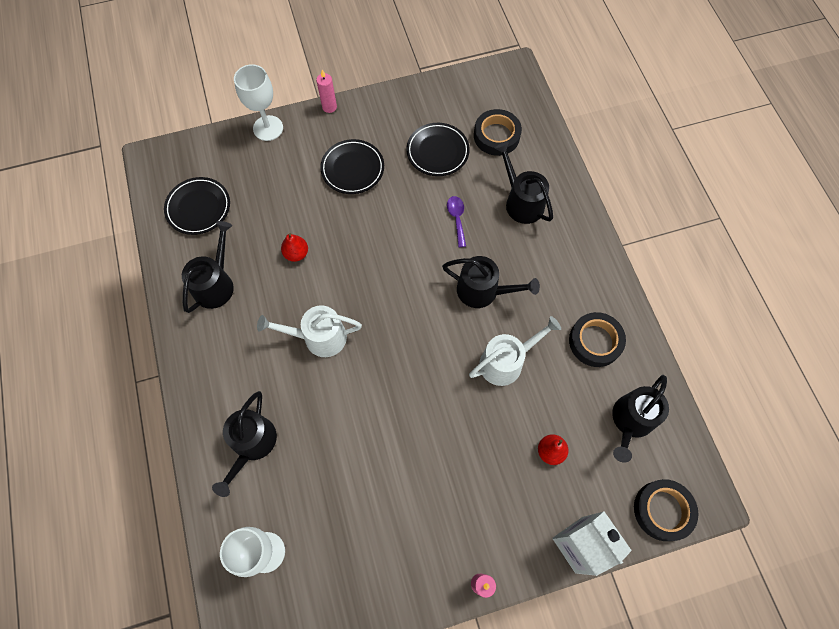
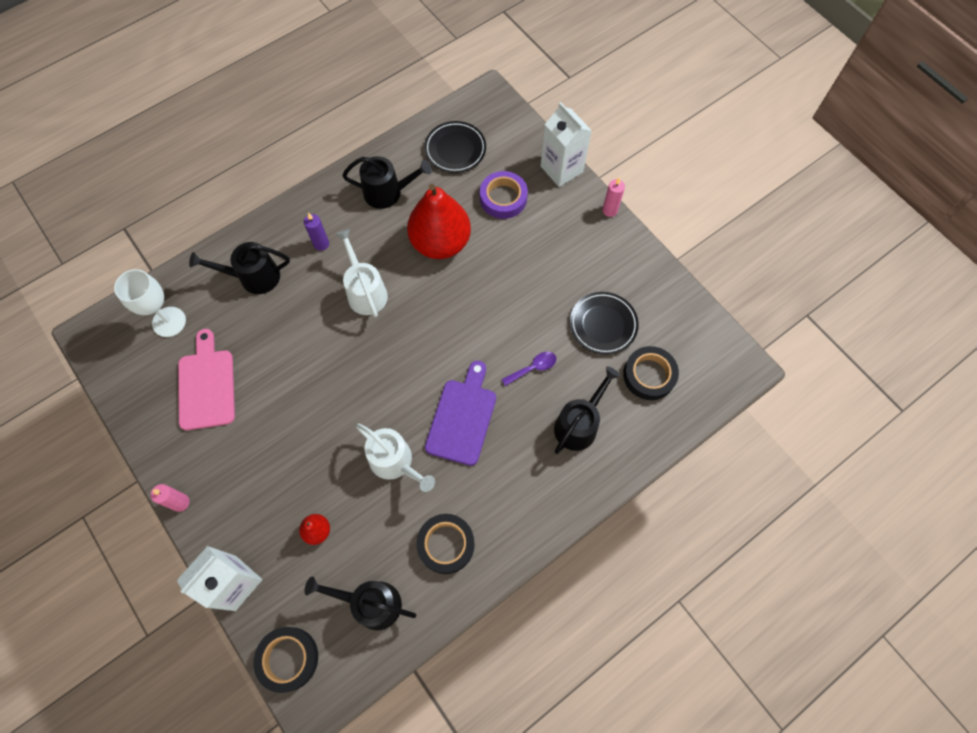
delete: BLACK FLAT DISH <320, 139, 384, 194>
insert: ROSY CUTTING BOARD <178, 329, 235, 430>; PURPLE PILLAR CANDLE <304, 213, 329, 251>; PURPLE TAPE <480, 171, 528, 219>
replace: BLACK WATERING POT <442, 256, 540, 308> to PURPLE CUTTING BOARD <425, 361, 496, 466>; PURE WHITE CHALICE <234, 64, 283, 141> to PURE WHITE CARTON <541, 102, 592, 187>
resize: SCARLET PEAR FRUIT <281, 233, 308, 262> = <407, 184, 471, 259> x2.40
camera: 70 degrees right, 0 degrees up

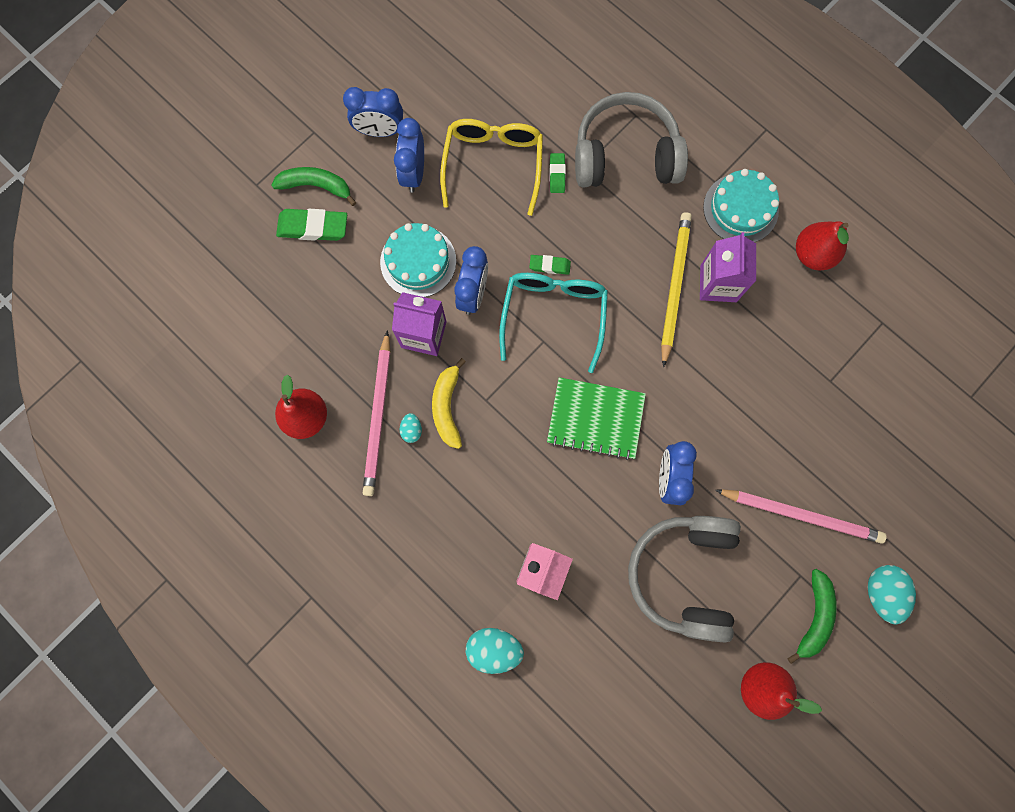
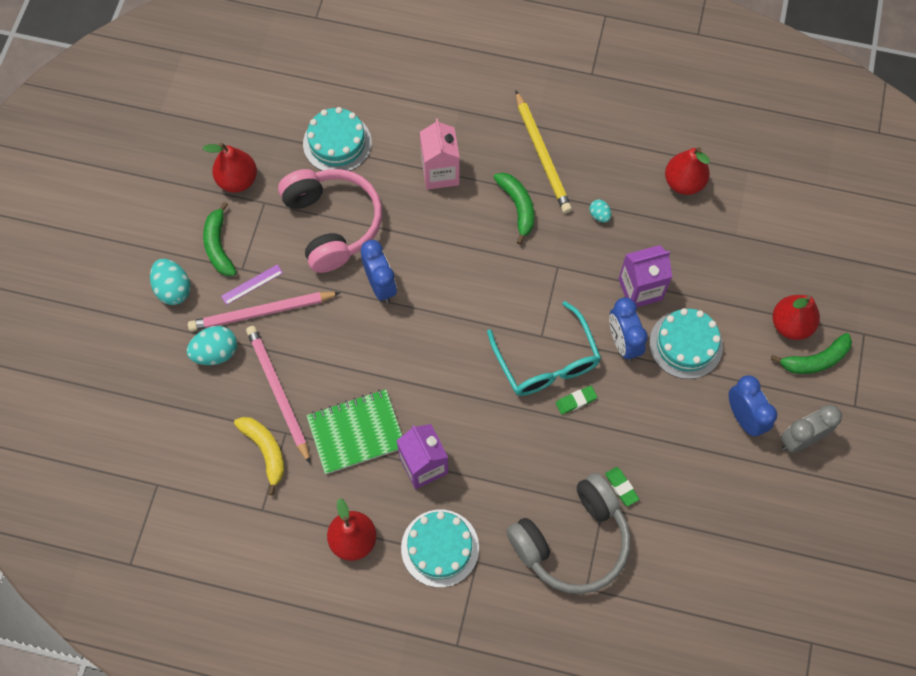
delete: BRIGHT YELLOW GLASSES <440, 119, 543, 216>
insert: PURPLE MEASURING STICK <221, 264, 283, 305>; TEAL CAKE <303, 107, 372, 171>; EMERALD TOY BANANA <494, 173, 534, 245>
move: TEAL EGG SHAPE <466, 628, 524, 674> to <187, 326, 237, 365>; BRIGHT YELLOW TOY BANANA <432, 358, 466, 449> to <234, 417, 284, 496>; ROSY WOODEN PENCIL <363, 330, 390, 496> to <246, 326, 310, 464>; EMERALD NOTEPAD <547, 377, 646, 460> to <306, 389, 402, 474>; BRIGHT YELLOW WOODEN PENCIL <661, 212, 692, 367> to <515, 90, 572, 213>
replace: EMERALD PENCIL ERASER <276, 209, 347, 241> to SCARLET PEAR FRUIT <773, 295, 820, 340>
recolor: GRAY HEADSET <628, 516, 741, 642> to ROSY HEADSET <278, 169, 382, 273>; ROYAL BLUE BEDSIDE CLOCK <343, 87, 403, 137> to GRAY BEDSIDE CLOCK <781, 405, 842, 453>
camera: 150 degrees right, 10 degrees down

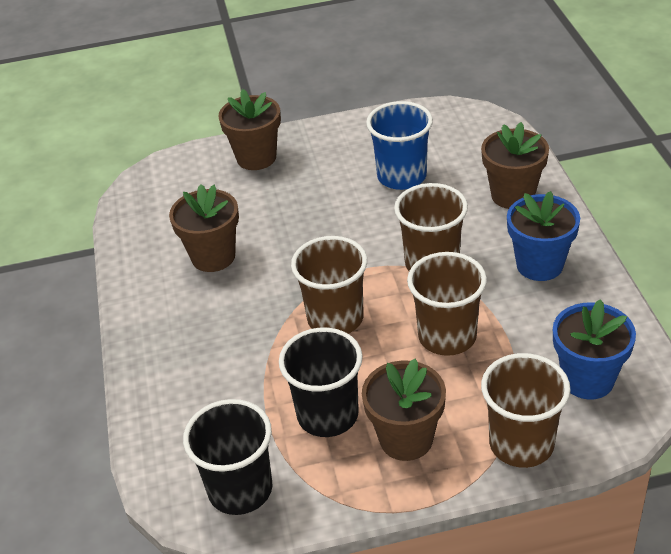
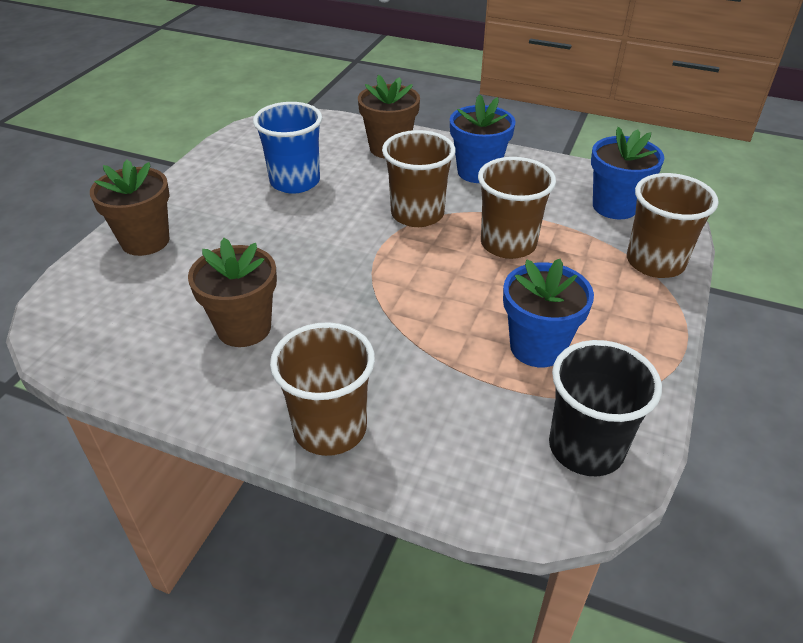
delete: BROWN PLANT POT <362, 359, 446, 461>
move: BROWN CUP <291, 236, 367, 333> to <270, 322, 375, 456>
replace: BLACK CUP <279, 328, 363, 437> to ROYAL BLUE PLANT POT <503, 259, 594, 367>
camera: 60 degrees left, 0 degrees up

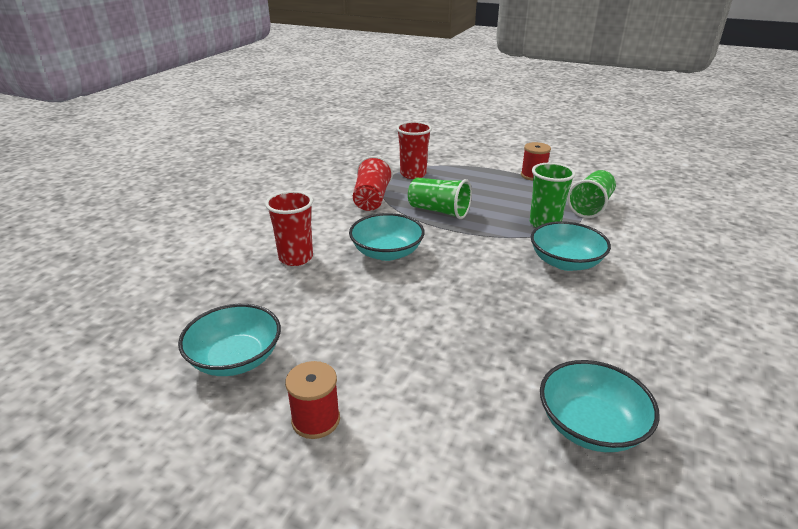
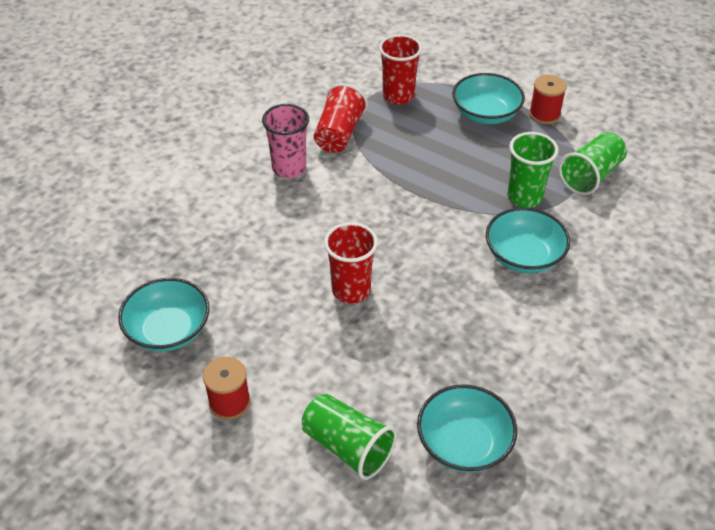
insert: ROSY CUP <262, 104, 309, 178>
move: EMERALD CUP <408, 178, 472, 219> to <302, 394, 397, 480>; SCARLET CUP <265, 191, 313, 266> to <324, 222, 378, 304>; TEAL DEEP DISH <349, 213, 425, 261> to <452, 73, 525, 124>
camera: 10 degrees right, 15 degrees up

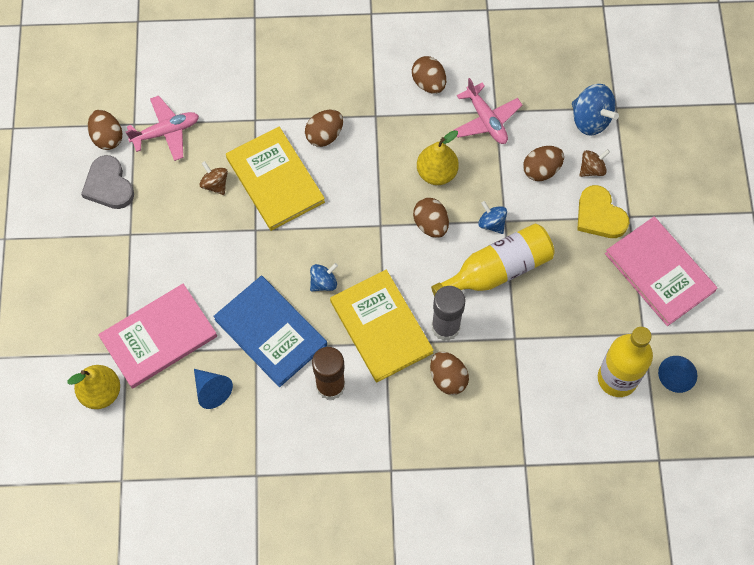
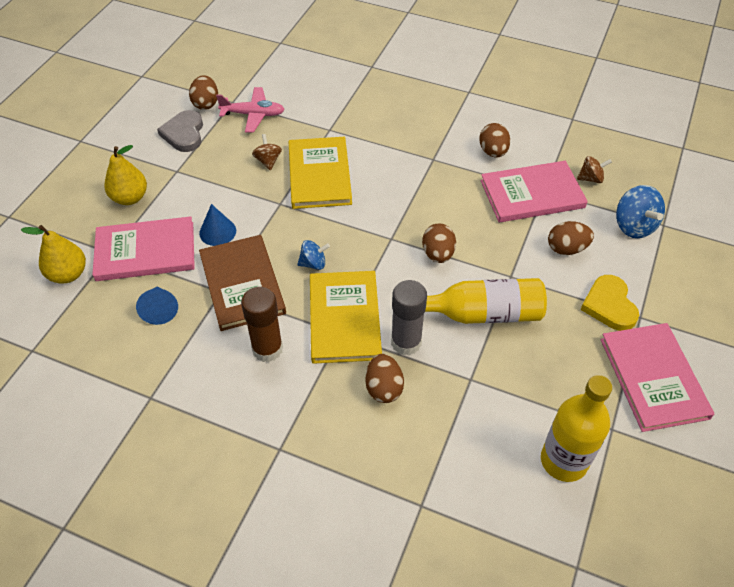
delete: BROWN EGG SHAPE <305, 110, 343, 147>; ROYAL BLUE TOY TOP <478, 201, 507, 234>
move: BRIGHT YELLOW PEAR FRUIT <417, 130, 459, 185> to <104, 145, 147, 205>; ROYAL BLUE SOLID CONE <658, 356, 697, 393> to <199, 204, 236, 246>; BROWN TOY TOP <579, 149, 610, 177> to <577, 156, 612, 183>
replace: ROSY PLANE <453, 78, 522, 144> to ROSY BOOK <480, 161, 588, 222>
recolor: ROYAL BLUE BOOK <213, 276, 327, 387> to BROWN BOOK <199, 235, 286, 331>
camera: 25 degrees right, 15 degrees down

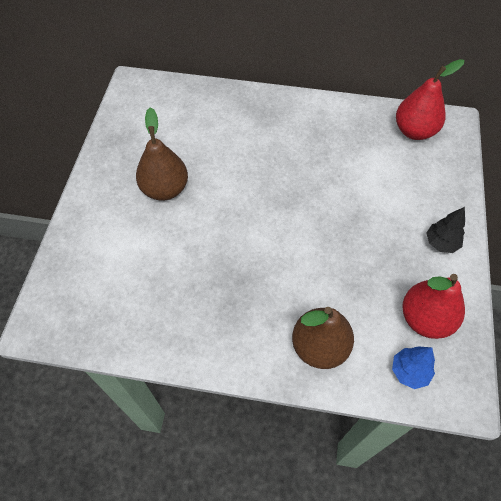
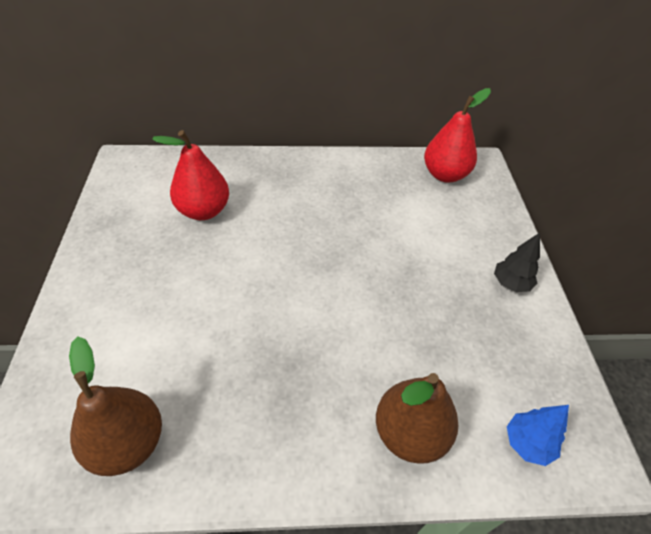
move: BROWN PEAR FRUIT <136, 107, 188, 201> to <69, 336, 162, 476>; SCARLET PEAR FRUIT <402, 274, 465, 339> to <152, 130, 229, 220>
camera: 15 degrees left, 10 degrees down

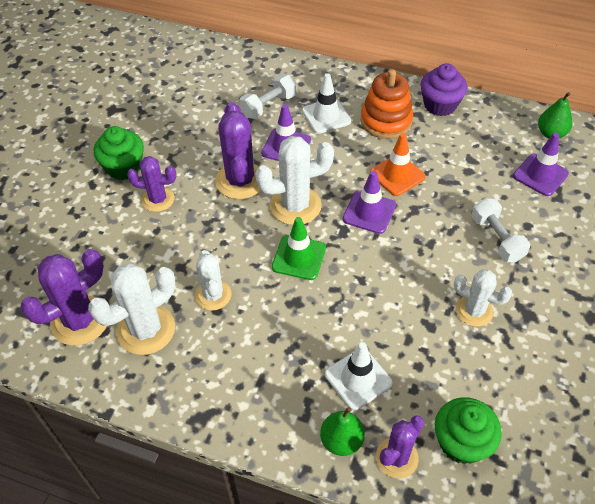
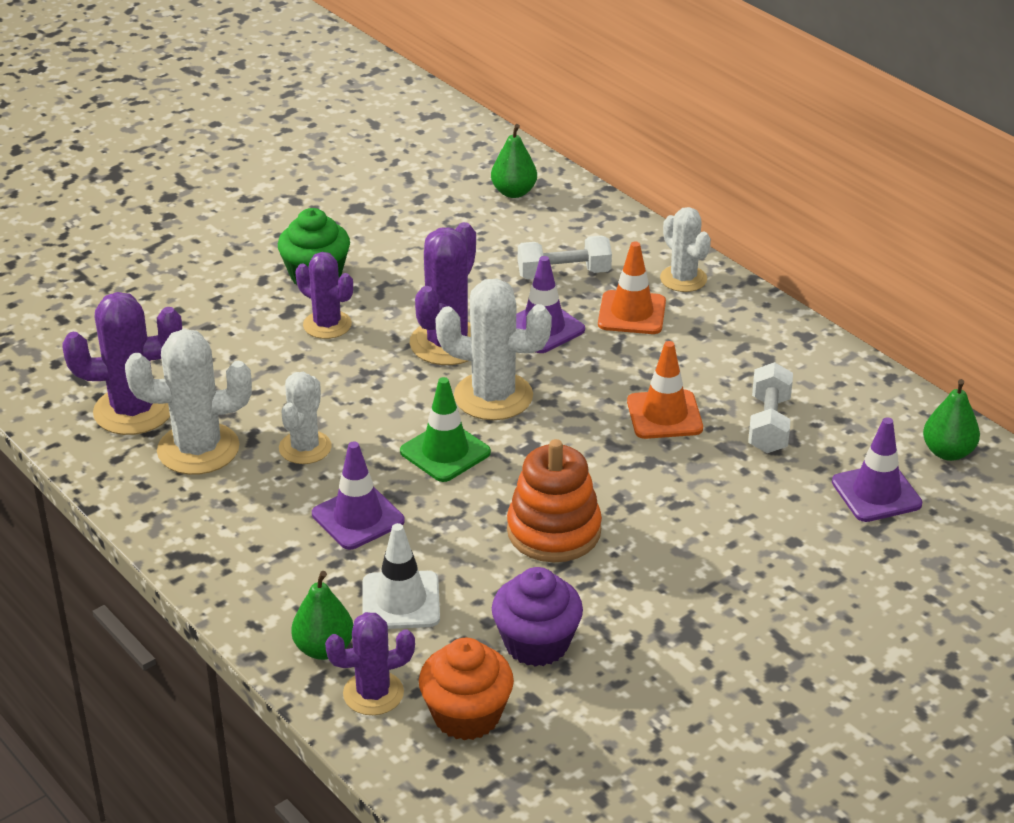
insert: EMERALD PEAR FRUIT <491, 124, 537, 198>
move: PURPLE ROAD CONE <343, 171, 396, 234> to <312, 441, 405, 550>; PURPLE MUFFIN <420, 64, 468, 116> to <492, 567, 583, 667>; ORANGE RING STACKER <361, 69, 413, 139> to <507, 439, 602, 562>; PURE WHITE PRICKLY PLANT <454, 269, 512, 327> to <660, 207, 711, 292>; PURE WHITE FREE WEIGHT <472, 198, 530, 262> to <748, 362, 793, 453>
recolor: EMERALD MUFFIN <435, 397, 502, 464> to ORANGE MUFFIN <419, 638, 514, 740>; PURE WHITE ROAD CONE <302, 73, 351, 134> to ORANGE ROAD CONE <598, 241, 666, 334>
camera: 30 degrees right, 15 degrees down

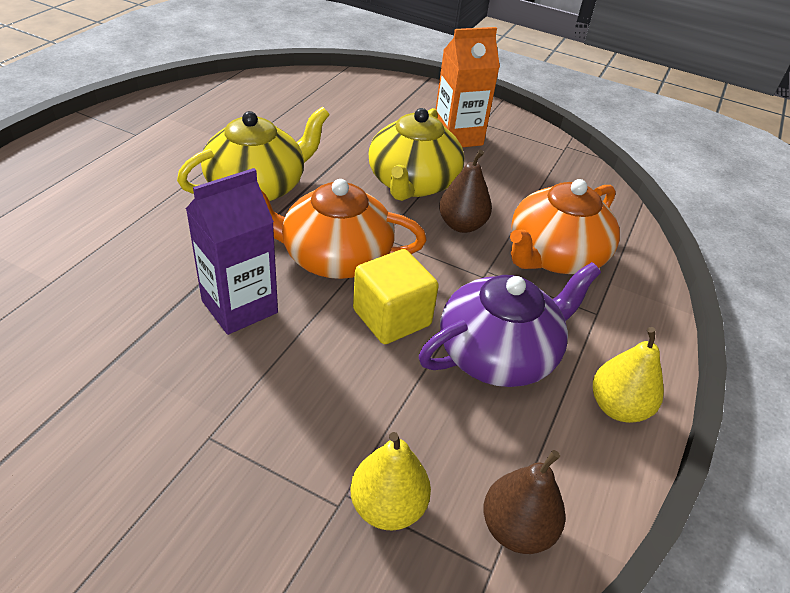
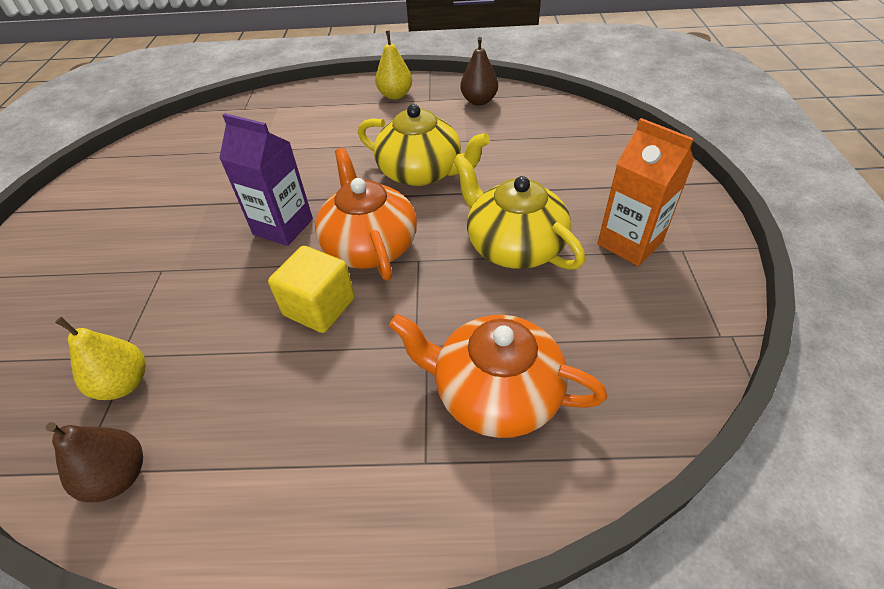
delete: PURPLE TEAPOT <419, 262, 601, 387>
move: BRIGHT YELLOW PEAR FRUIT <593, 327, 664, 423> to <375, 31, 412, 100>; BROWN PEAR FRUIT <439, 150, 492, 233> to <460, 37, 498, 106>
rotate: BRIGHT YELLOW TEAPOT <368, 108, 464, 201> = <454, 155, 585, 270> 60 degrees clockwise
camera: 70 degrees right, 5 degrees up

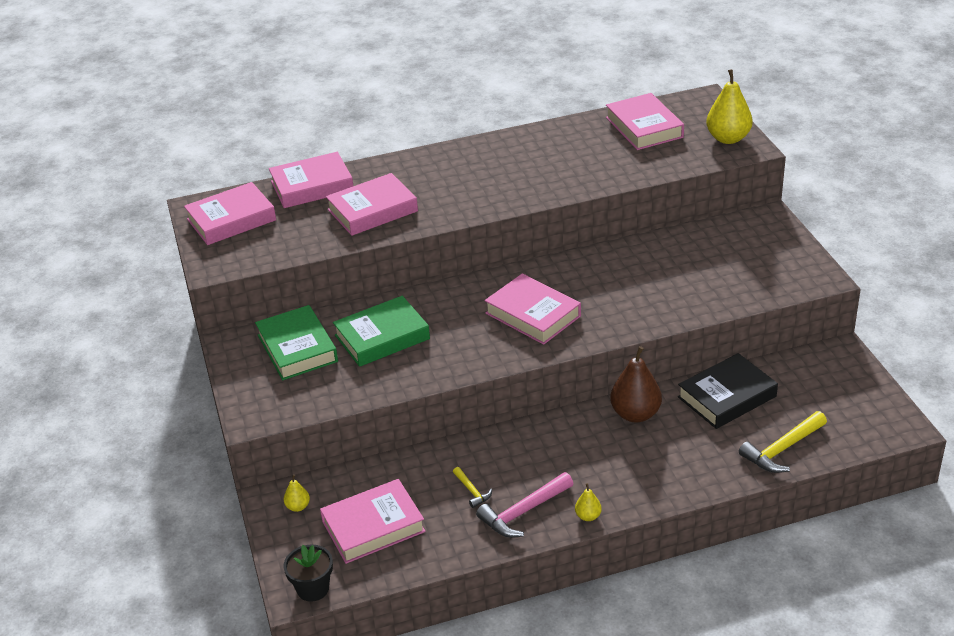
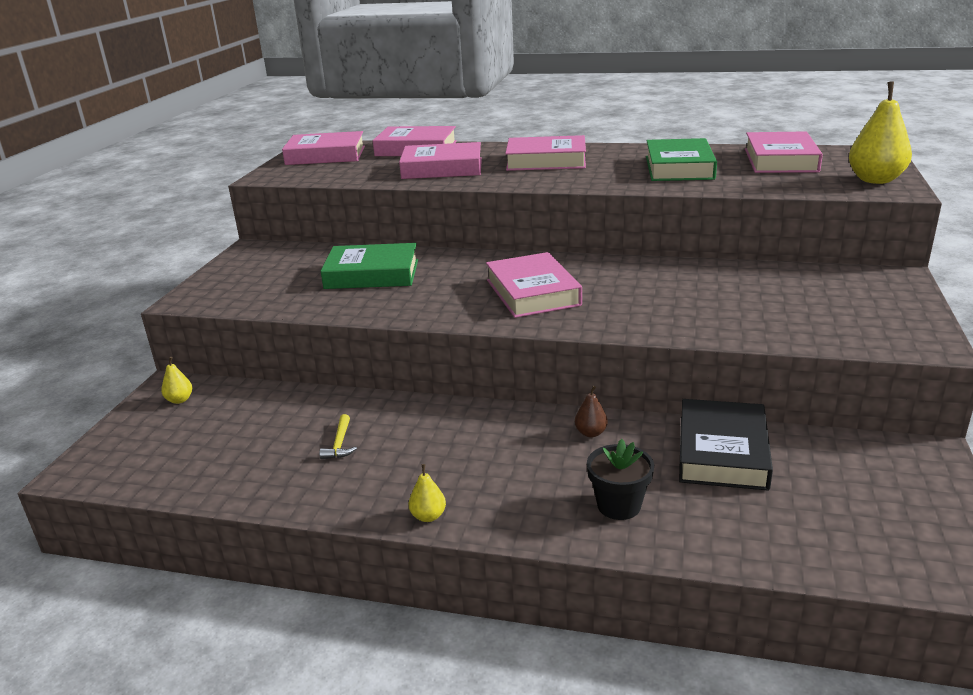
delete: ROSY CLAW HAMMER <476, 472, 574, 538>; BRIGHT YELLOW CLAW HAMMER <739, 411, 827, 473>
move: ROSY BOOK <320, 479, 426, 564> to <505, 135, 586, 171>; BLACK PLANT POT <283, 545, 333, 602> to <587, 439, 654, 520>; EMERALD BOOK <255, 305, 338, 380> to <646, 138, 717, 181>
rotate: BLACK BOOK <678, 353, 778, 429> = <679, 399, 773, 490> 75 degrees counterclockwise
resize: BROWN PEAR FRUIT <610, 346, 662, 422> = <575, 386, 608, 437> x0.48
camera: 30 degrees right, 10 degrees down

